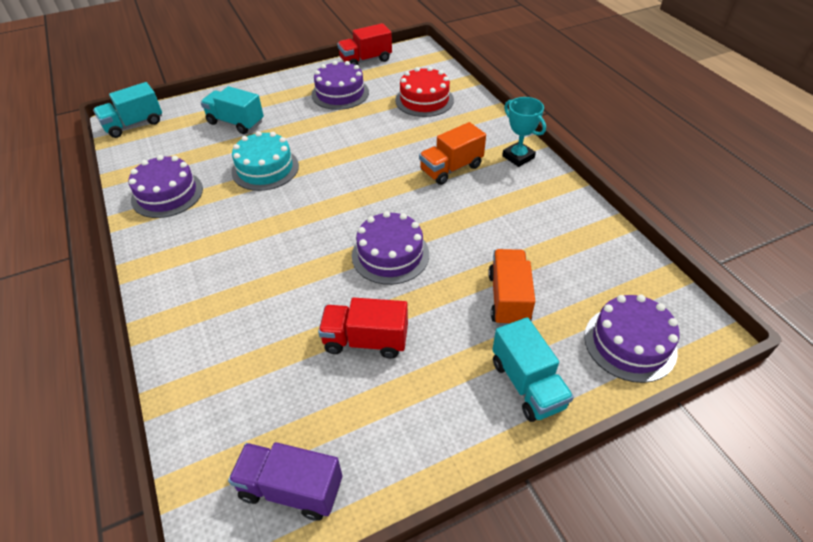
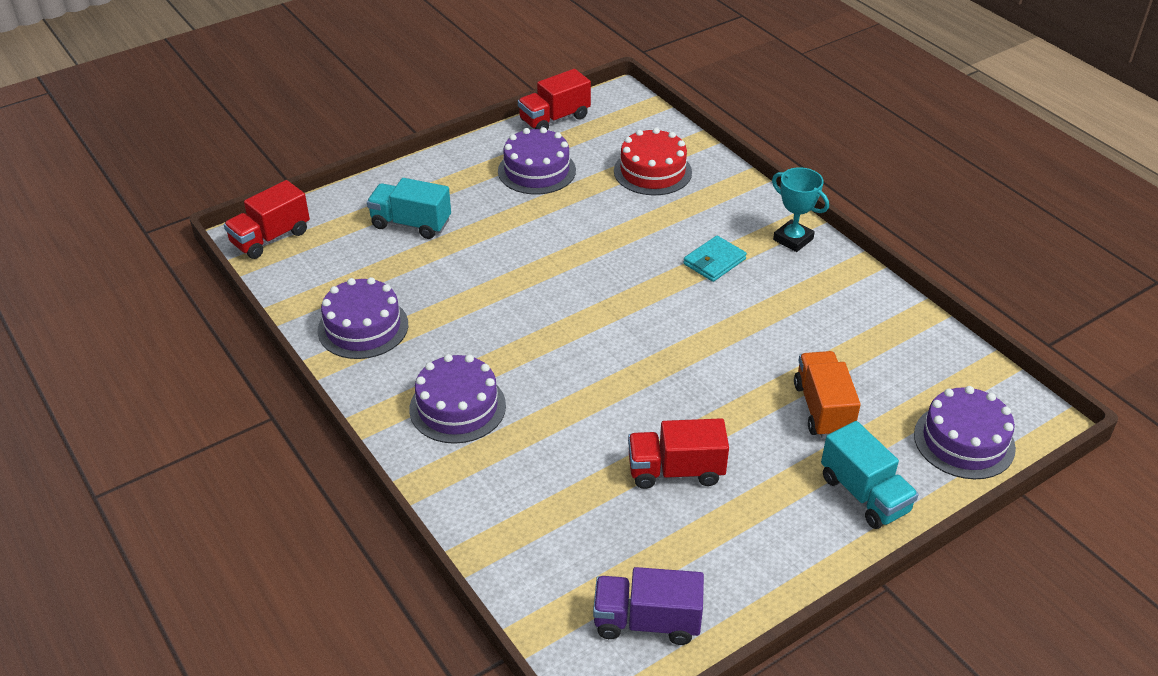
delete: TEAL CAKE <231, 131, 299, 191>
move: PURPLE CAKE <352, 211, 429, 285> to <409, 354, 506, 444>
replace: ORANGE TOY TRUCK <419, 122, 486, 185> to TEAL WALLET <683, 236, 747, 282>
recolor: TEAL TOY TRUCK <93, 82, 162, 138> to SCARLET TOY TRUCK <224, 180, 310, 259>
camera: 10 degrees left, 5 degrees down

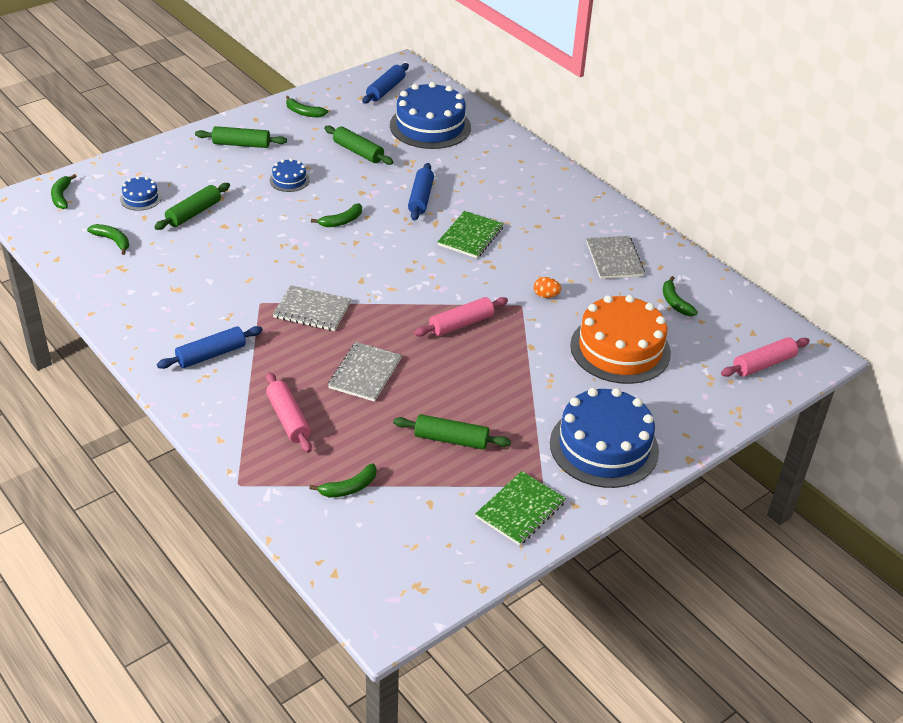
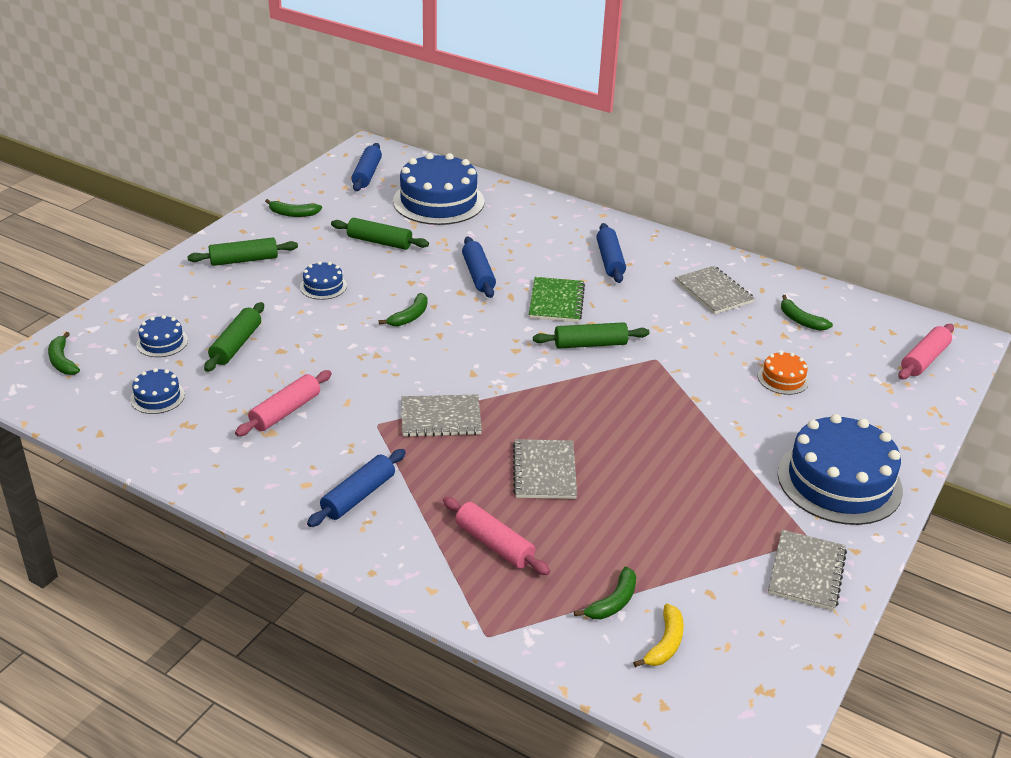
delete: ORANGE EGG SHAPE <534, 277, 561, 298>
insert: ROYAL BLUE ROLLING PIN <596, 223, 626, 283>; BRIGHT YELLOW TOY BANANA <633, 604, 684, 667>
move: ROSY ROLLING PIN <414, 297, 508, 336> to <235, 370, 332, 436>; EMERALD ROLLING PIN <393, 414, 511, 450> to <533, 322, 649, 349>
replace: EMERALD TOY BANANA <87, 224, 129, 255> to ROYAL BLUE CAKE <130, 368, 185, 414>
recolor: EMERALD NOTEPAD <475, 471, 566, 546> to GRAY NOTEPAD <768, 530, 847, 611>
resize: ORANGE CAKE <570, 295, 671, 384> = <758, 351, 809, 395> x0.46
camera: 20 degrees left, 5 degrees down

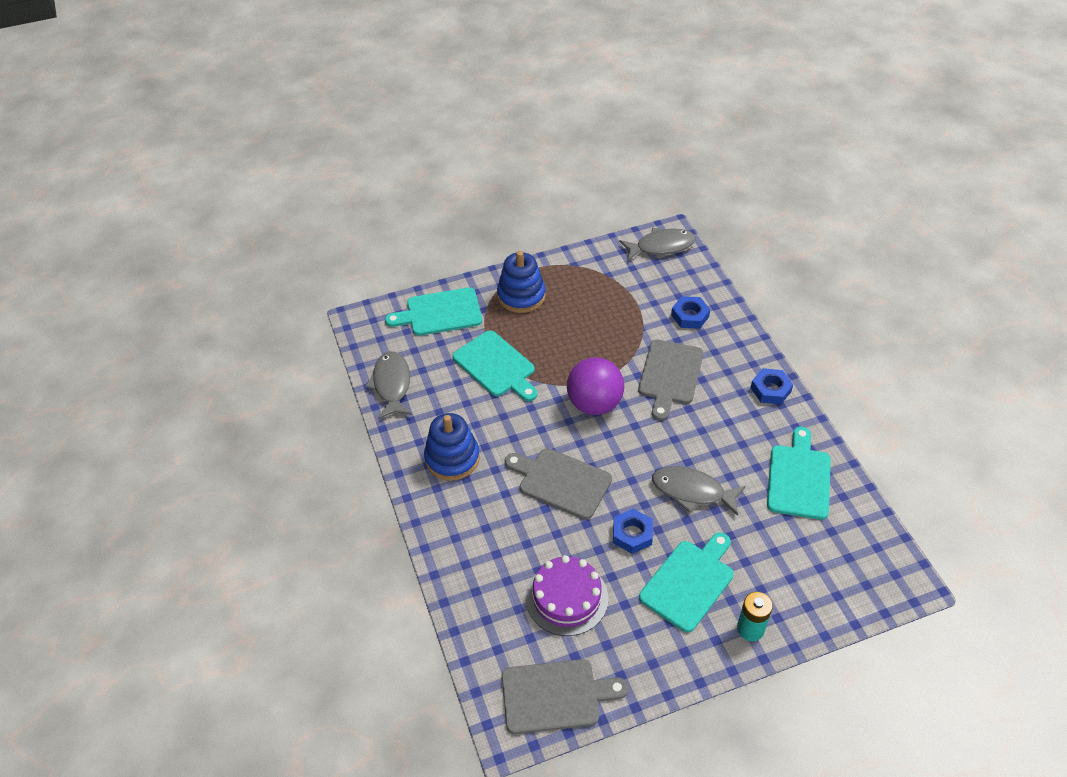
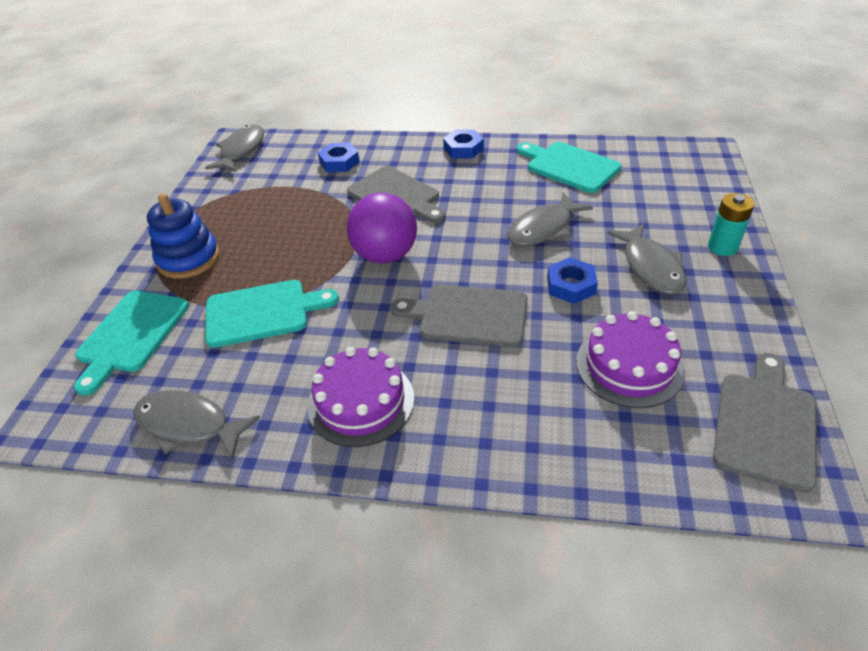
replace: ROYAL BLUE RING STACKER <424, 413, 480, 481> to PURPLE CAKE <307, 347, 414, 447>; TEAL CUTTING BOARD <639, 532, 734, 632> to GRAY FISH <607, 224, 686, 294>
rotate: GRAY CUTTING BOARD <505, 448, 612, 520> = <391, 284, 527, 347> 45 degrees clockwise
camera: 60 degrees left, 5 degrees down

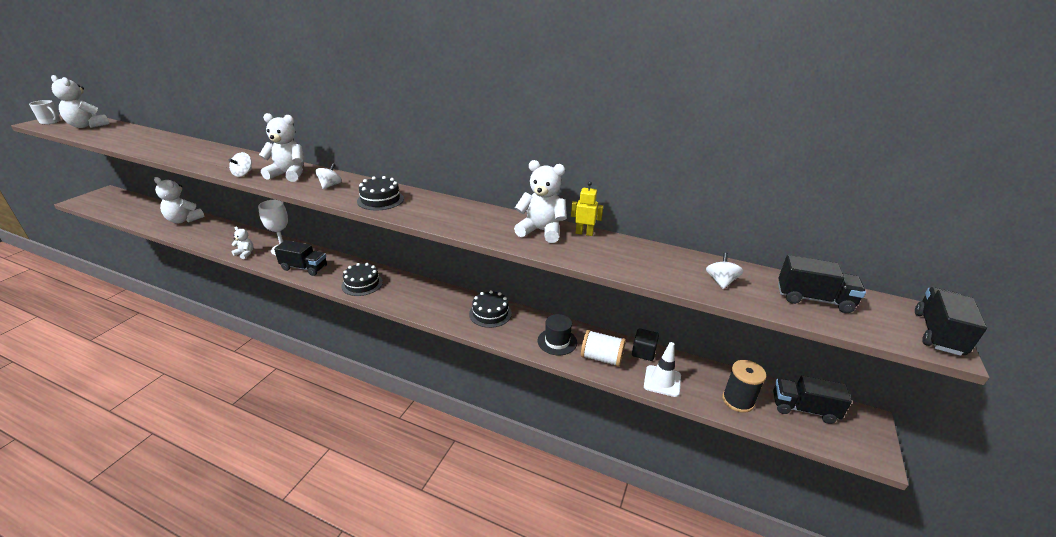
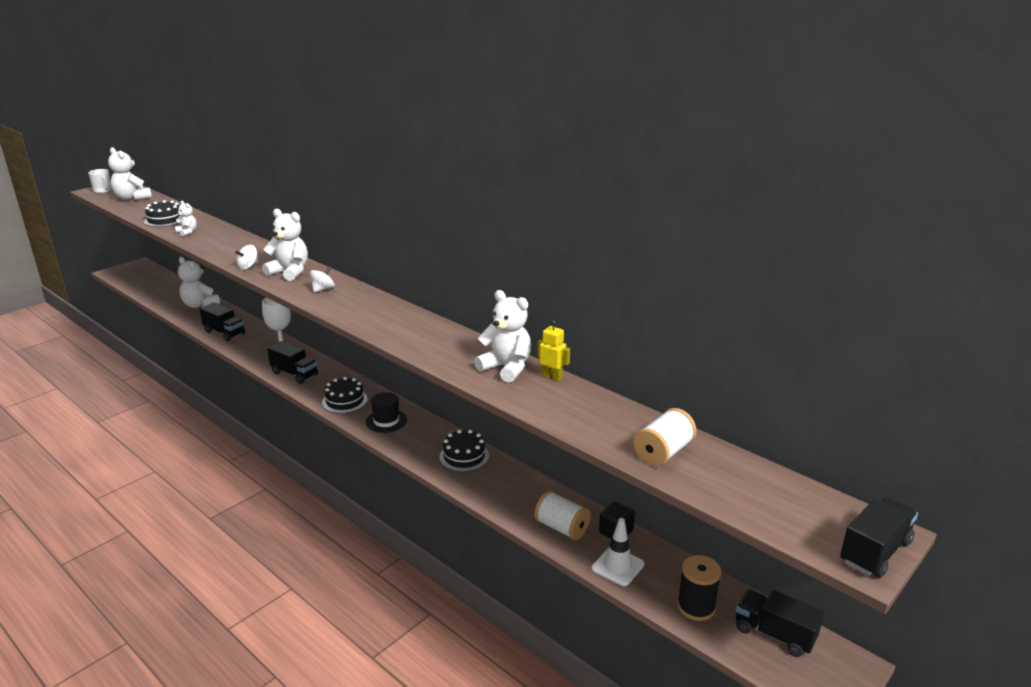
move: BLACK CAKE <357, 176, 404, 210> to <144, 200, 180, 227>; PURE WHITE STUFFED BEAR <232, 227, 253, 259> to <175, 201, 197, 236>; BLACK TOY TRUCK <778, 255, 866, 313> to <199, 303, 245, 341>; BLACK TALL HAT <538, 314, 577, 355> to <366, 392, 407, 433>
replace: PURE WHITE TOY TOP <706, 253, 744, 289> to PURE WHITE BOBBIN <633, 408, 697, 467>
camera: 20 degrees right, 5 degrees down

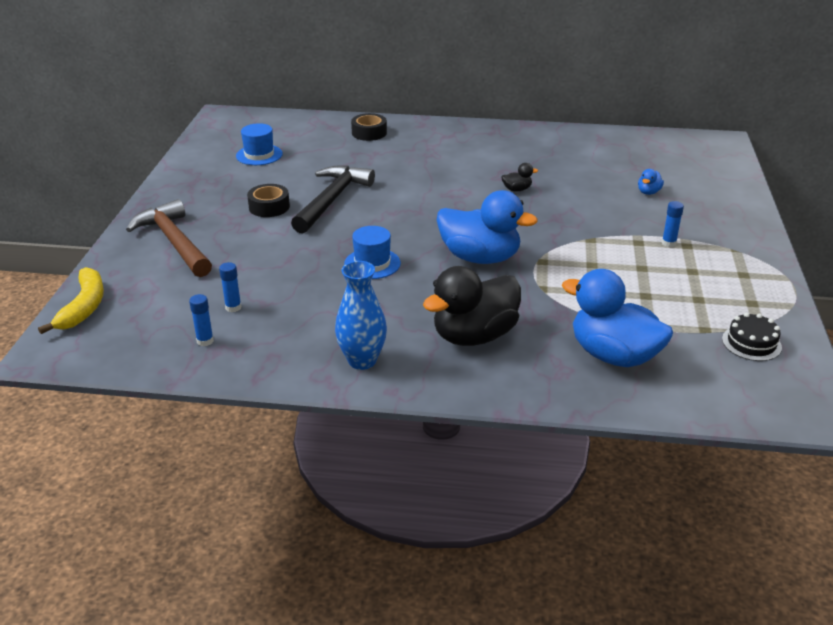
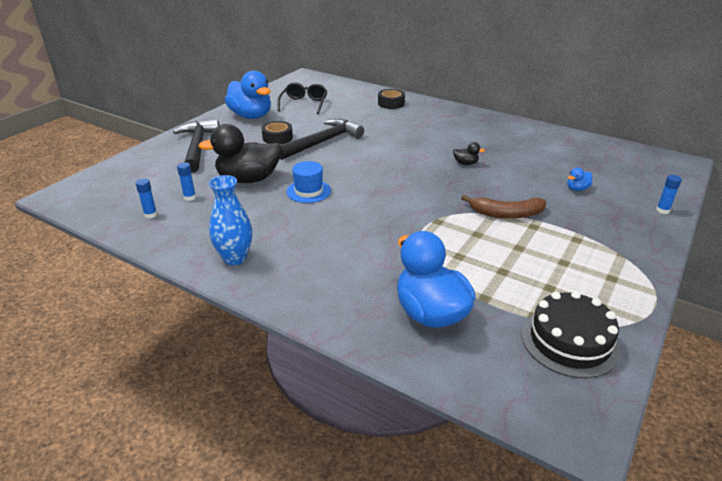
delete: BRIGHT YELLOW TOY BANANA <38, 267, 104, 334>
insert: BROWN TOY BANANA <461, 195, 546, 219>
move: BLACK TOY DUCK <423, 266, 521, 346> to <198, 124, 282, 183>; ROYAL BLUE TOY DUCK <437, 190, 538, 264> to <225, 71, 271, 119>; ROYAL BLUE GLUE <662, 201, 684, 247> to <656, 175, 682, 214>
replace: ROYAL BLUE TALL HAT <236, 123, 283, 165> to BLACK GLASSES <277, 82, 327, 114>
recolor: BROWN CLAW HAMMER <126, 199, 212, 277> to BLACK CLAW HAMMER <173, 119, 219, 173>
resize: BLACK CAKE <722, 313, 782, 361> = <522, 291, 621, 378> x1.67
camera: 25 degrees right, 0 degrees up

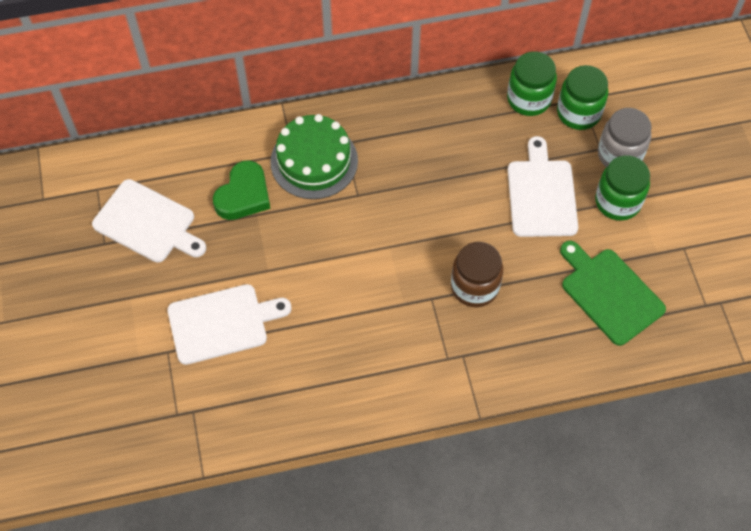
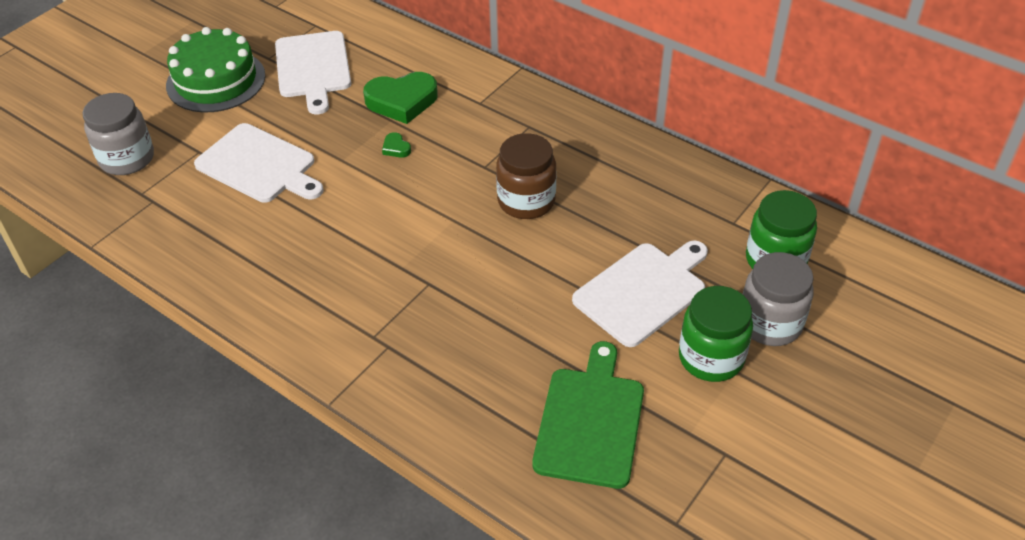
delete: EMERALD JAM JAR <507, 52, 557, 116>
insert: GRAY JAM JAR <83, 93, 154, 175>; EMERALD HEART <382, 132, 411, 158>
move: EMERALD CAKE <270, 114, 358, 199> to <166, 27, 265, 112>; BROWN JAM JAR <451, 242, 503, 307> to <496, 133, 556, 219>
camera: 50 degrees right, 15 degrees down

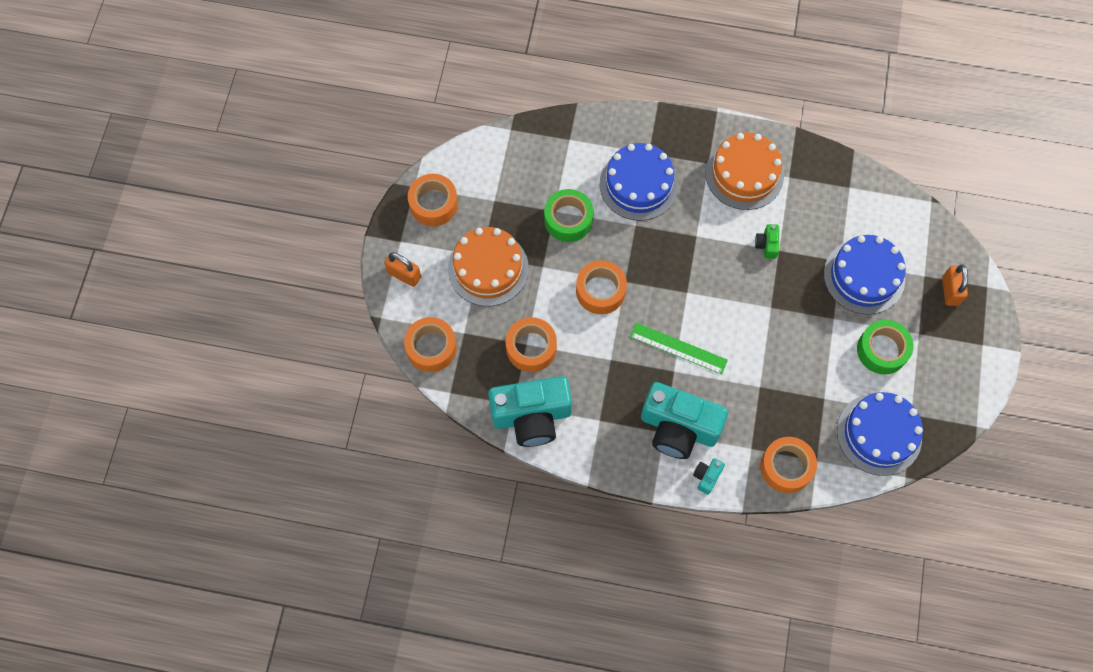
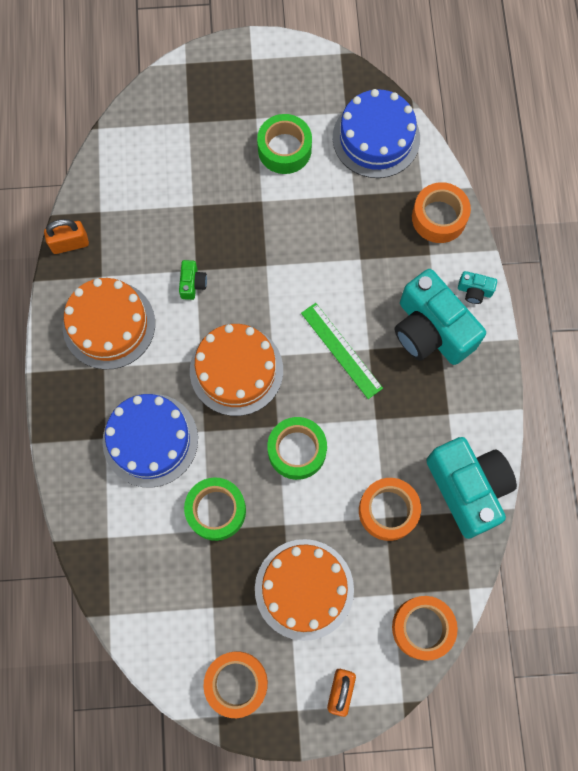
delete: ROYAL BLUE CAKE <824, 235, 906, 315>
insert: ORANGE CAKE <190, 324, 283, 416>
move: ORANGE LOCK <942, 264, 968, 306> to <44, 219, 89, 254>
recolor: ORANGE TAPE <576, 260, 627, 314> to EMERALD TAPE <267, 417, 327, 480>
rotate: EMERALD PHOTO CAMERA <755, 224, 779, 259> = <179, 260, 207, 300> 75 degrees counterclockwise; EMERALD MEASURING STICK <630, 323, 728, 374> = <301, 303, 383, 399> 45 degrees counterclockwise; TEAL PHOTO CAMERA <641, 382, 728, 459> = <395, 269, 486, 365> 135 degrees clockwise
camera: 105 degrees left, 5 degrees up

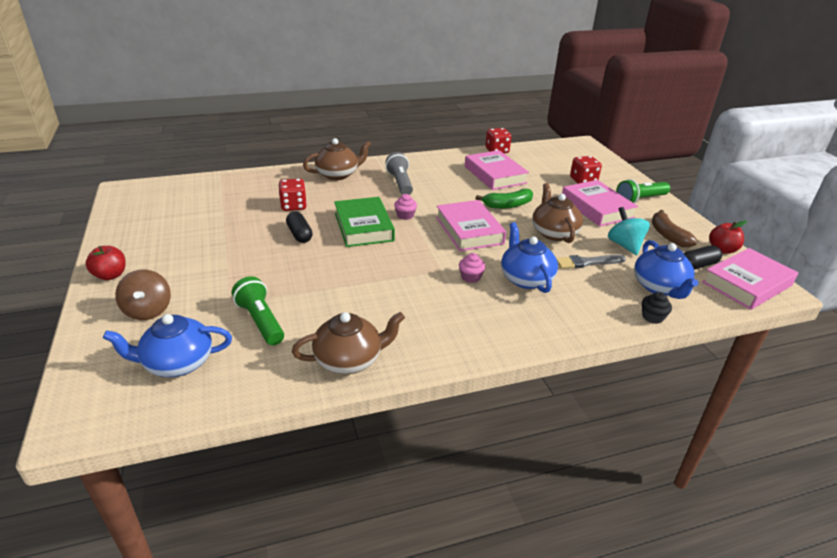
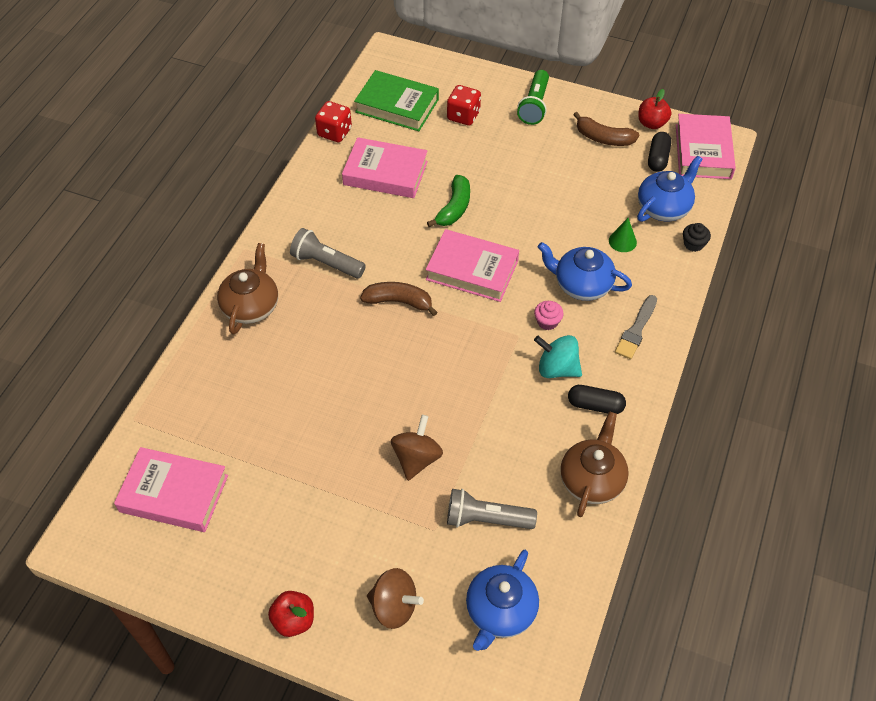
delete: SCARLET DIE <278, 179, 307, 211>; BROWN TEAPOT <533, 183, 583, 243>
insert: BROWN TOY TOP <391, 415, 443, 481>; EMERALD SOLID CONE <609, 218, 637, 252>
move: ROSY BOOK <562, 180, 638, 227> to <114, 447, 228, 532>; EMERALD BOOK <334, 197, 395, 247> to <354, 70, 439, 131>; TEAL TOY TOP <608, 207, 650, 255> to <534, 335, 582, 378>; BLACK PILL SHAPE <286, 211, 313, 243> to <568, 385, 626, 414>; GRAY BRUSH <556, 255, 626, 269> to <615, 295, 657, 359>
replace: ROSY MUFFIN <394, 194, 417, 220> to BROWN TOY BANANA <360, 282, 438, 316>
recolor: EMERALD POCKET TORCH <232, 276, 284, 345> to GRAY POCKET TORCH <447, 489, 537, 529>
rotate: ROYAL BLUE TEAPOT <634, 240, 698, 299> = <637, 156, 703, 222> 75 degrees counterclockwise
camera: 50 degrees left, 20 degrees up

